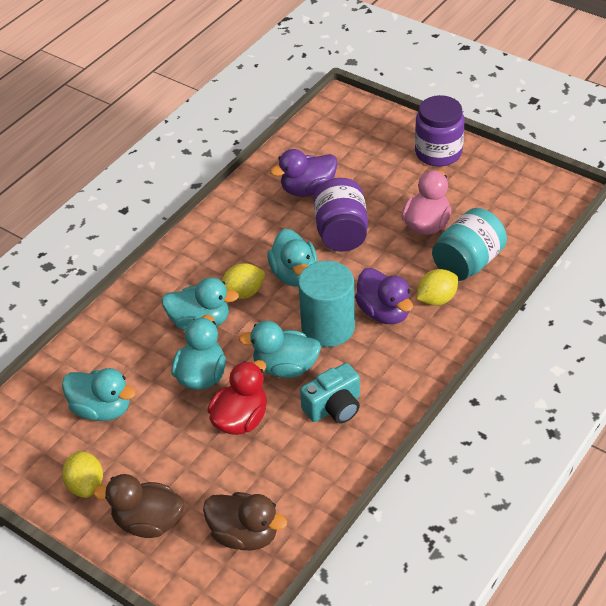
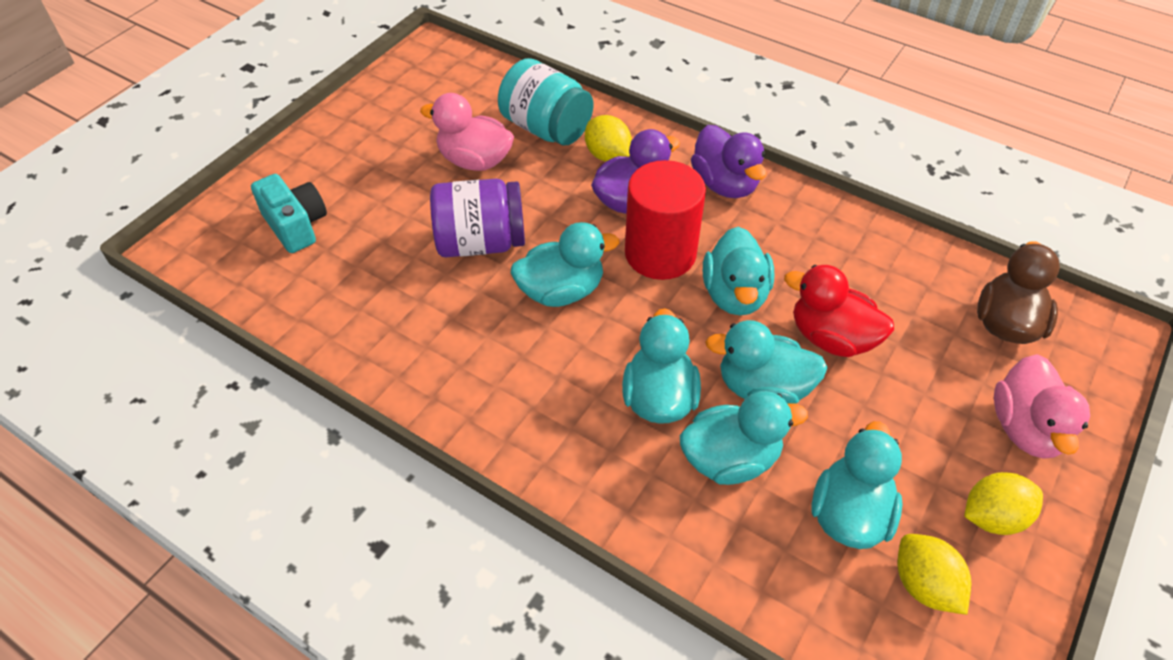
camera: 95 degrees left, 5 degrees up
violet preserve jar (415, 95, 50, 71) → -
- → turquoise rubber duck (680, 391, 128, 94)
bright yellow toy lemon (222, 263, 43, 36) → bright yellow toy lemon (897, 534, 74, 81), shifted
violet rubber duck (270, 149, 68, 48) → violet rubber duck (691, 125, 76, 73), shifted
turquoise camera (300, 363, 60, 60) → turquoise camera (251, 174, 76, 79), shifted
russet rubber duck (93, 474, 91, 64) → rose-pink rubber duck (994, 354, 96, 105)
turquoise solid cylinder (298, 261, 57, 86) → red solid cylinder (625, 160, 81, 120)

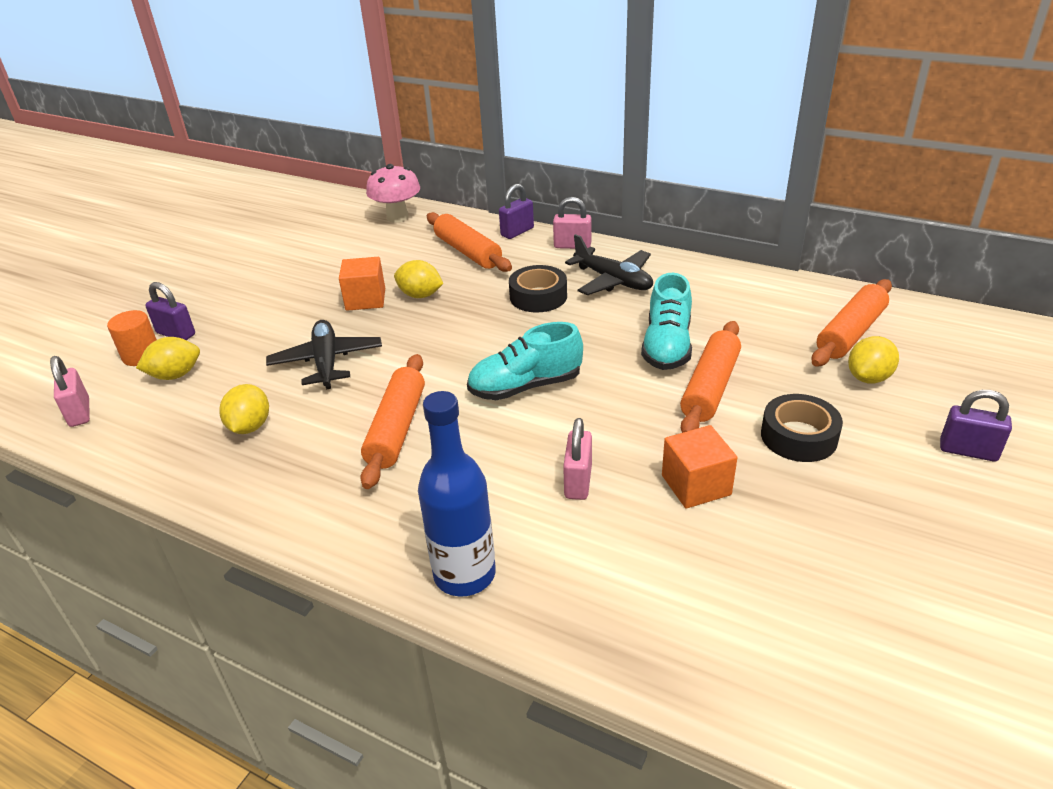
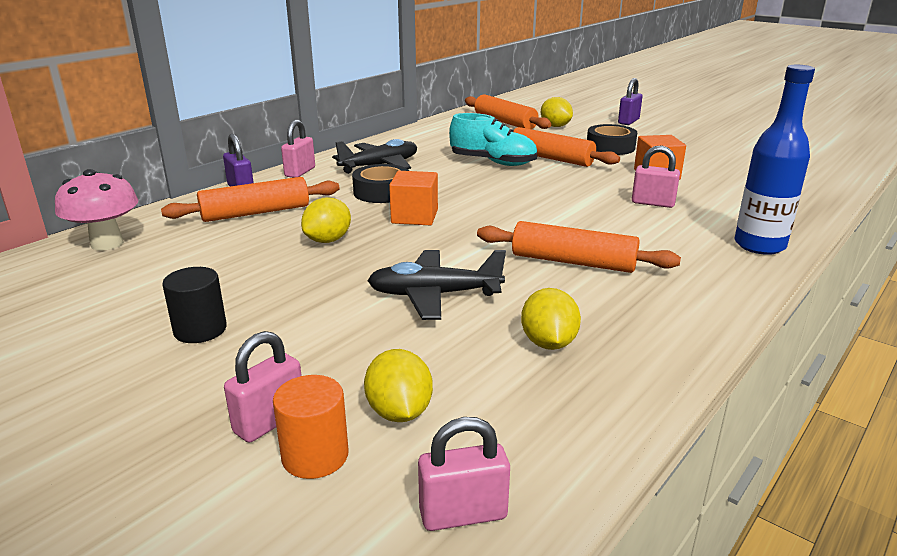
camera: 80 degrees left, 10 degrees down
turquoise shoe (467, 322, 116, 78) → -
- → jet-black solid cylinder (162, 267, 65, 76)
orange block (339, 257, 46, 54) → orange block (389, 171, 49, 55), shifted
violet small lock (145, 282, 50, 58) → rose-pink small lock (224, 331, 78, 112)
bright yellow toy lemon (220, 384, 49, 50) → bright yellow toy lemon (521, 288, 60, 62), 75 degrees clockwise

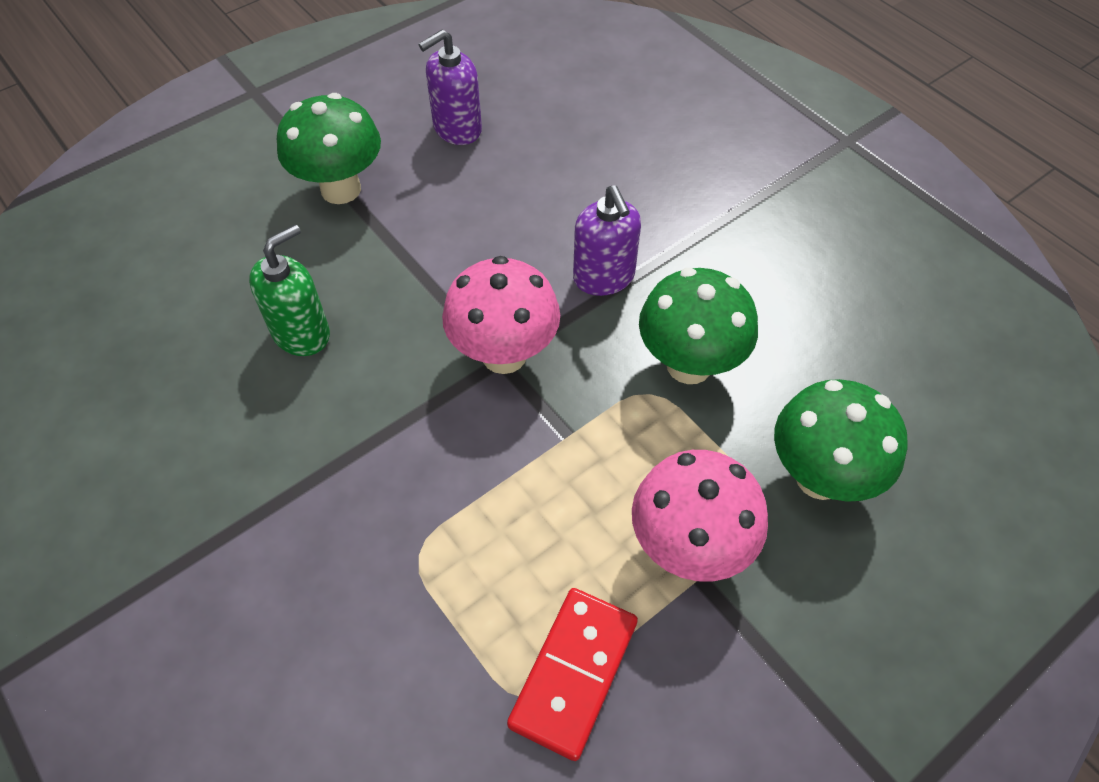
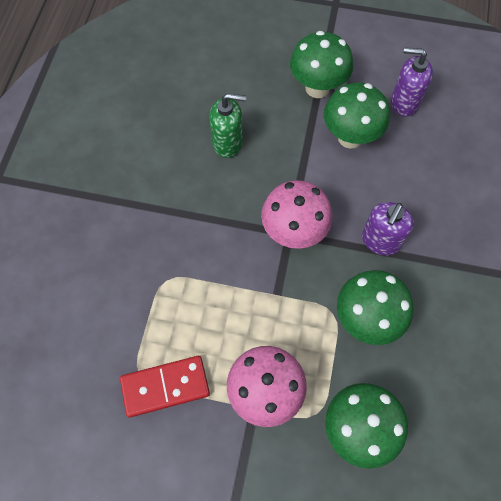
camera: 50 degrees right, 10 degrees up
- → leaf-green toadstool (324, 82, 66, 67)

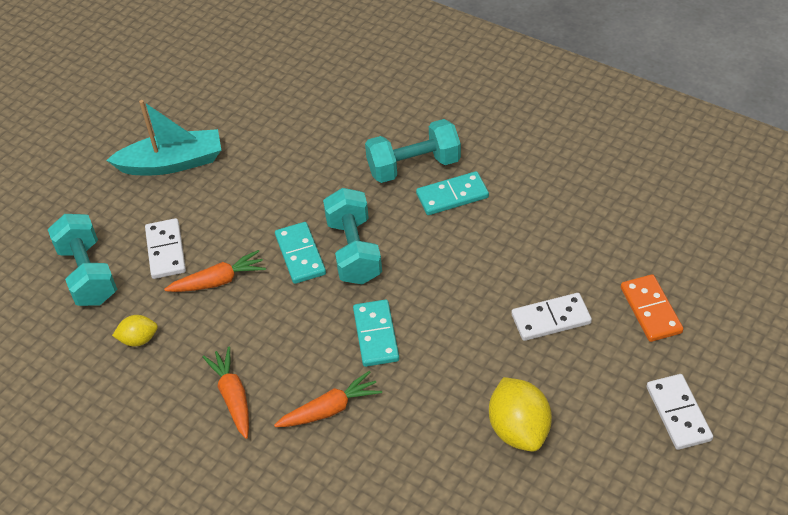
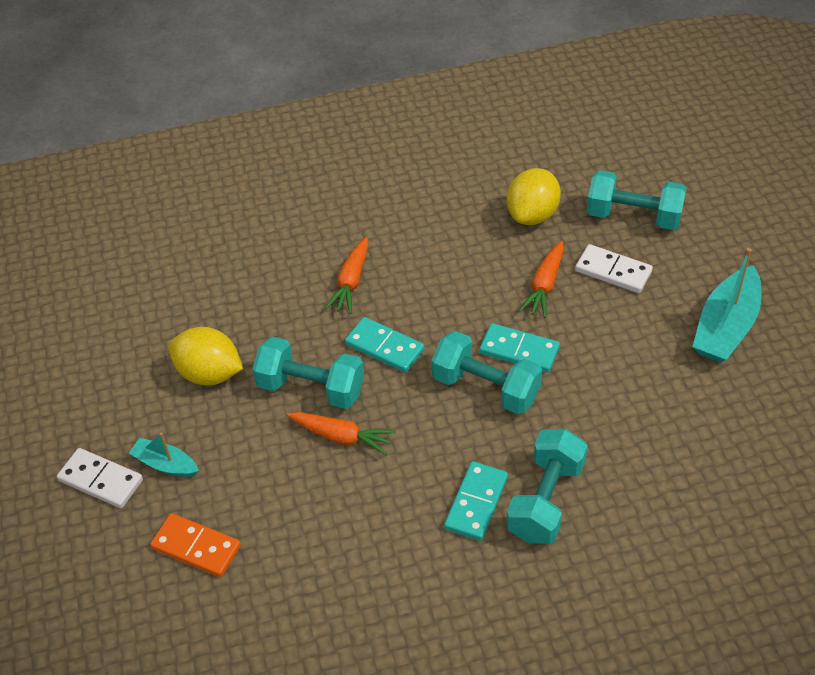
camera: 130 degrees right, 0 degrees up
snow-white domino (511, 293, 81, 48) → -
- → turquoise toy boat (129, 433, 70, 44)
- → turquoise free weight (252, 337, 112, 72)
orange root vegetable (202, 347, 47, 92) → orange root vegetable (287, 412, 109, 43), shifted
bright yellow toy lemon (112, 315, 46, 31) → bright yellow toy lemon (507, 168, 54, 57), x1.79

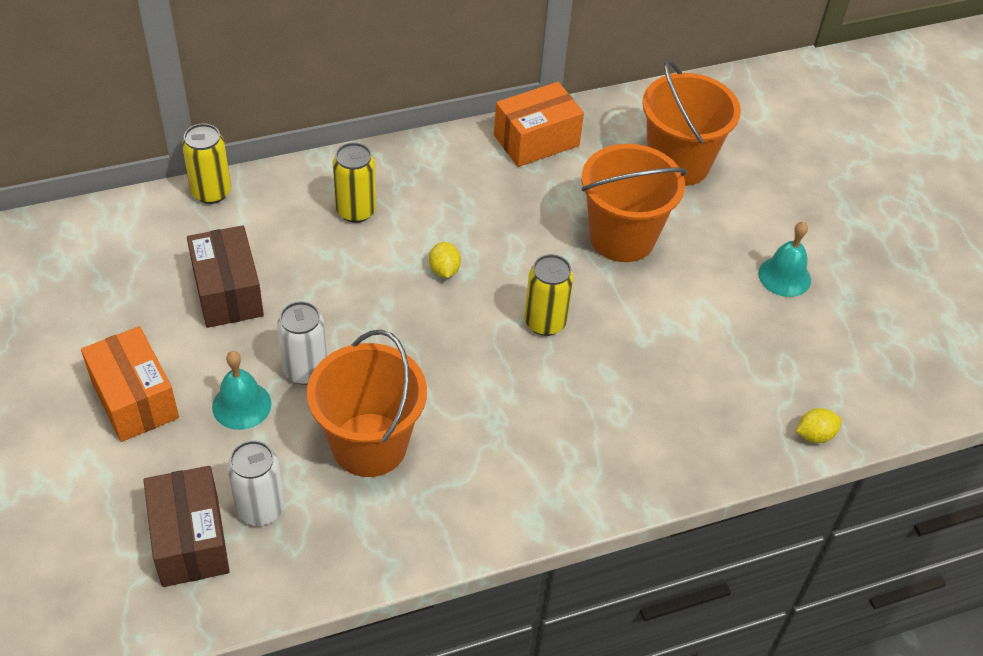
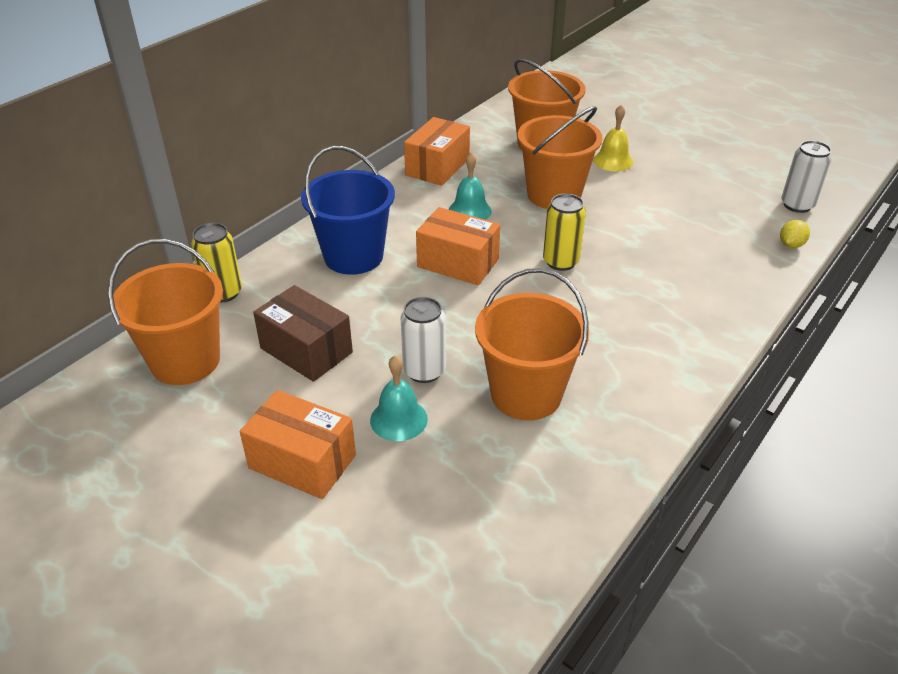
camera: 30 degrees left, 10 degrees down
russet box (143, 466, 87, 121) → -
- → orange bucket (108, 239, 115, 146)
- → bright yellow bell (593, 105, 40, 66)
snow-white can (227, 440, 57, 86) → snow-white can (781, 141, 51, 72), shifted
turquoise bell (758, 222, 53, 75) → turquoise bell (449, 152, 43, 68), shifted
bright yellow can (333, 143, 43, 80) → cobalt bucket (301, 146, 94, 129)
bright yellow toy lemon (429, 242, 32, 36) → orange box (416, 207, 84, 78)

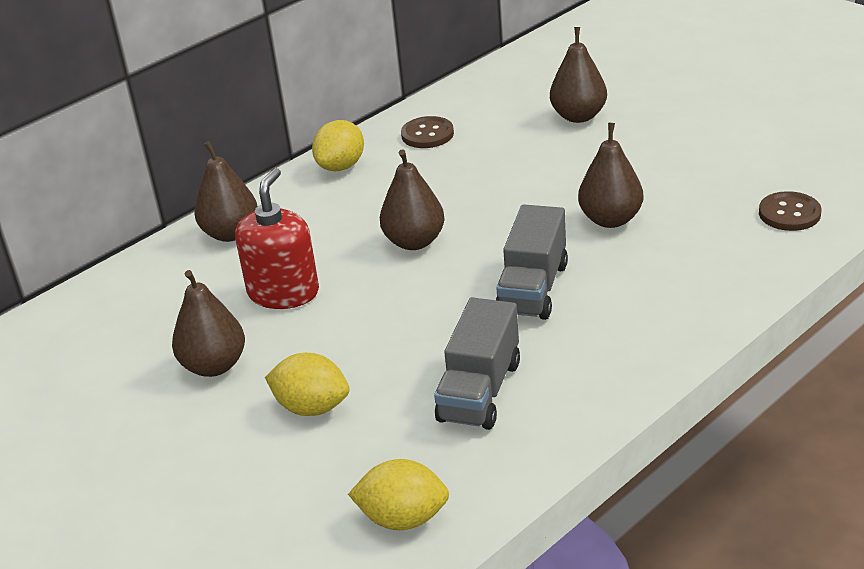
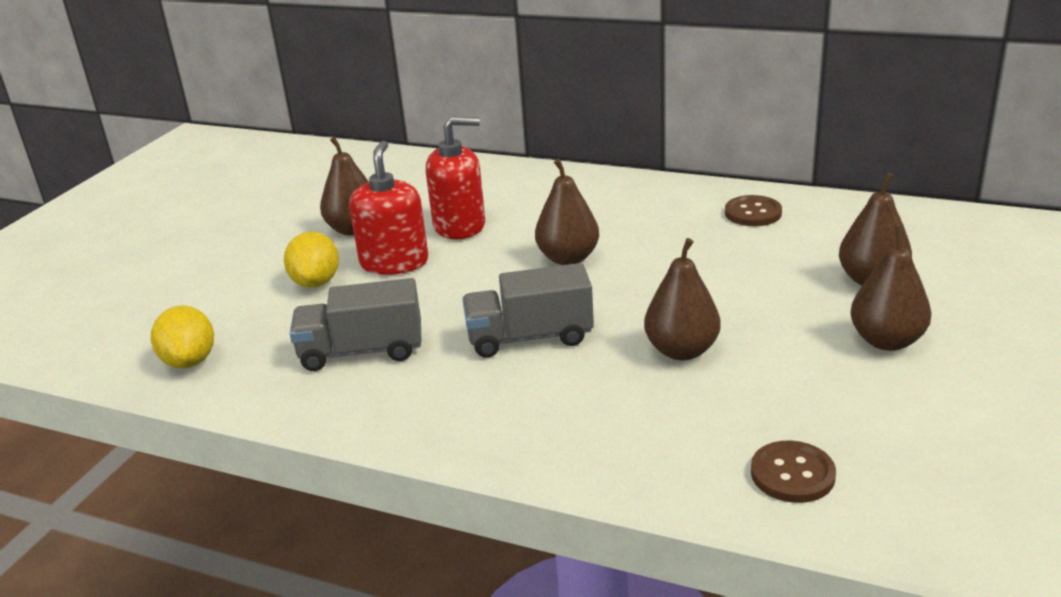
camera: 65 degrees right, 5 degrees down
bright yellow toy lemon (312, 120, 52, 51) → -
- → red pump bottle (349, 141, 79, 134)
russet toy pear (195, 141, 63, 101) → russet toy pear (850, 226, 82, 125), shifted

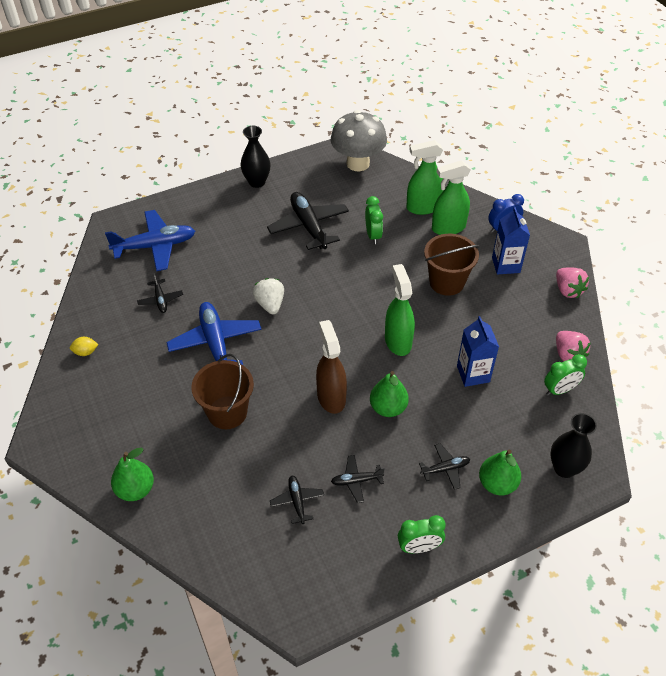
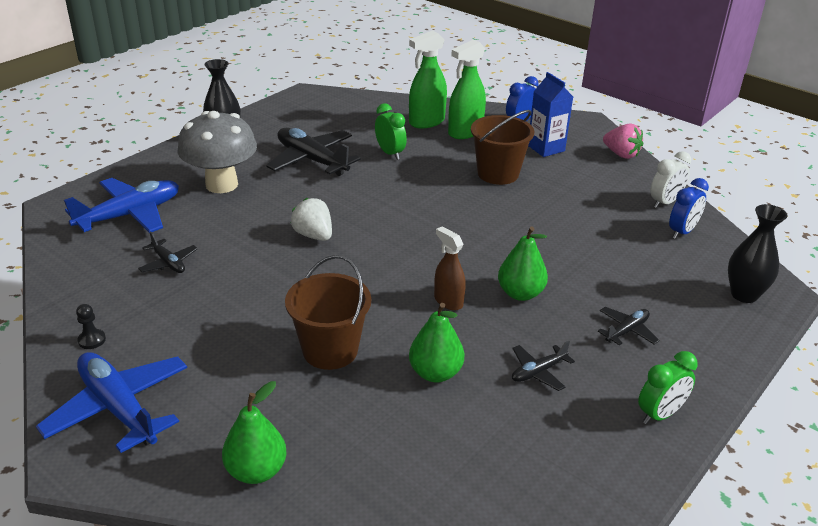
camera: 25 degrees left, 15 degrees down
jet-black aeroplane (270, 476, 54, 48) → -
leaf-green spray bottle (385, 264, 30, 92) → -
cobalt milk carton (457, 316, 42, 71) → -
cobalt aeroplane (166, 302, 96, 64) → cobalt aeroplane (36, 352, 151, 101), shifted
ash-grey toadstool (331, 110, 56, 61) → ash-grey toadstool (177, 111, 80, 82), shifted
leaf-green toy pear (479, 450, 42, 45) → leaf-green toy pear (409, 303, 55, 79), shifted
bright yellow toy lemon (70, 337, 29, 19) → jet-black chess pawn (76, 304, 30, 45)
rose-pink strawberry (556, 331, 35, 30) → snow-white bedside clock (650, 151, 41, 57)
leaf-green bedside clock (544, 354, 43, 42) → cobalt bedside clock (669, 178, 40, 61)
russet spray bottle (316, 320, 31, 94) → russet spray bottle (434, 226, 32, 85), x0.65

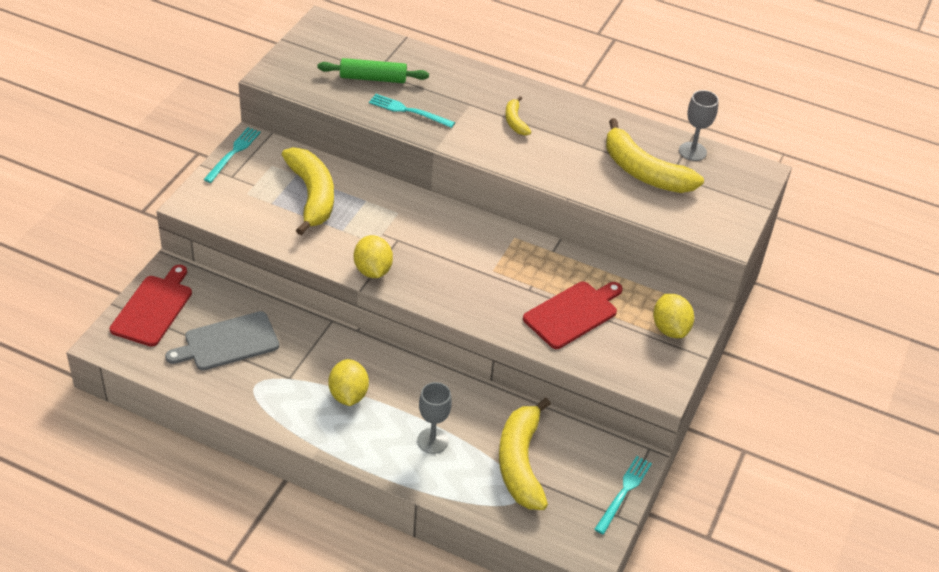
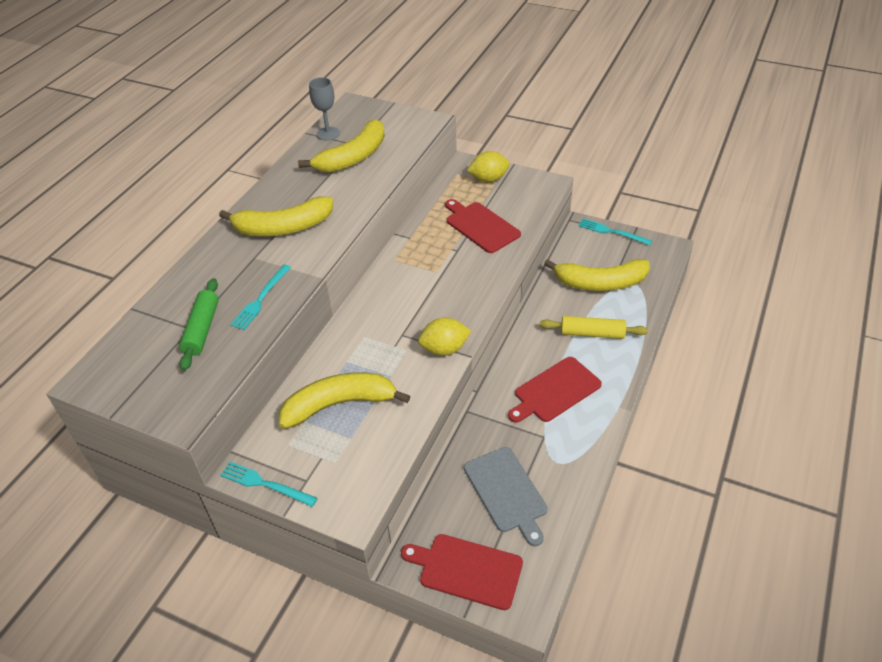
camera: 85 degrees left, 0 degrees up
bright yellow toy lemon (328, 359, 41, 47) → red chopping board (508, 357, 94, 66)
ash-grey chalice (417, 382, 35, 72) → bright yellow dough roller (540, 316, 108, 23)
bright yellow banana fruit (505, 96, 26, 40) → bright yellow banana fruit (219, 196, 114, 40), x2.08

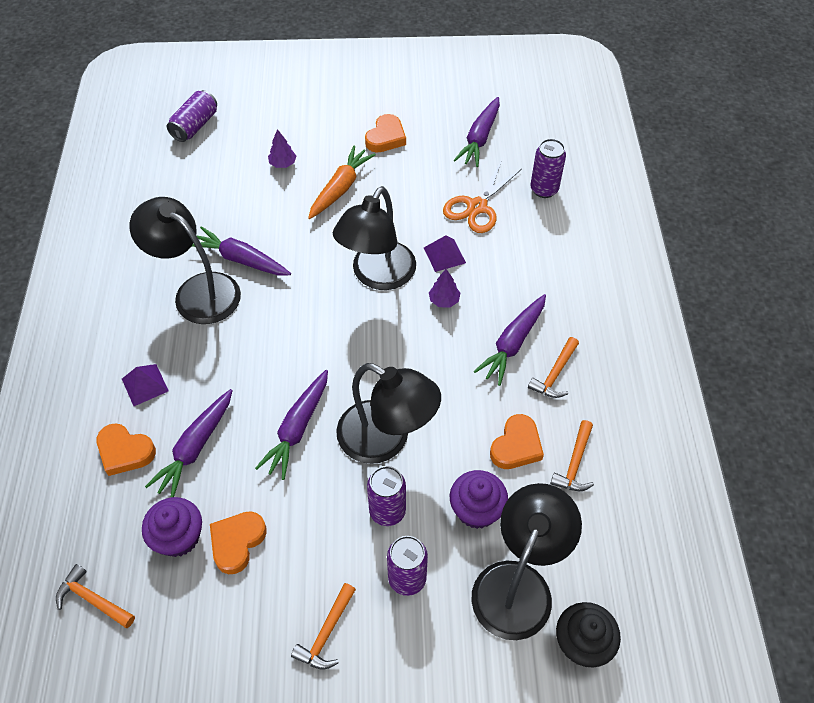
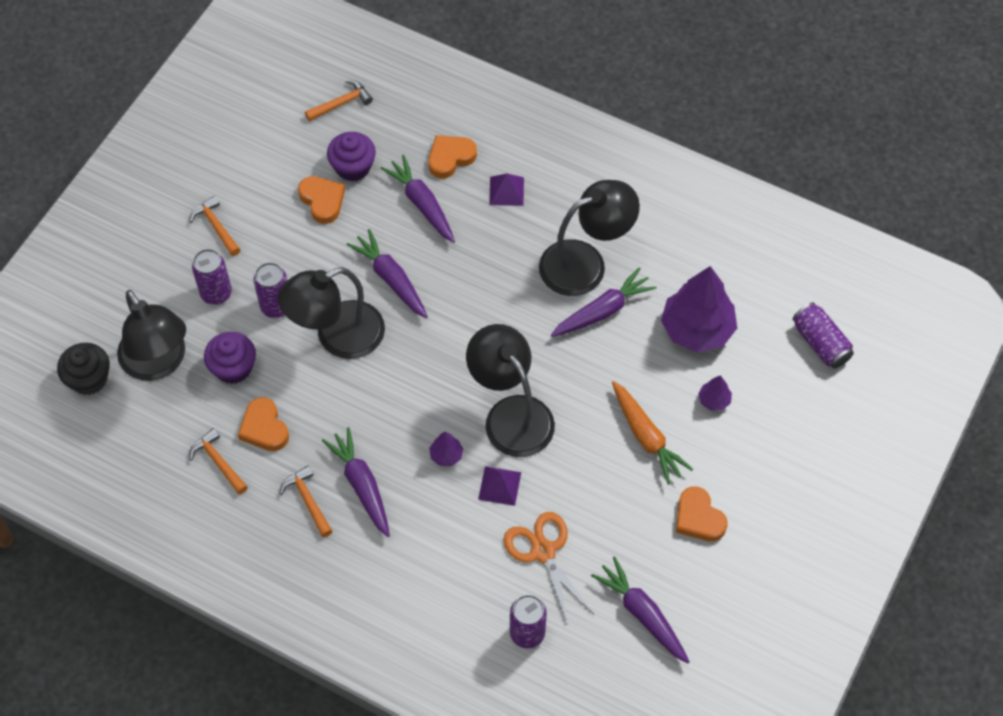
camera: 120 degrees right, 5 degrees up
- → violet fir tree (661, 266, 76, 86)

